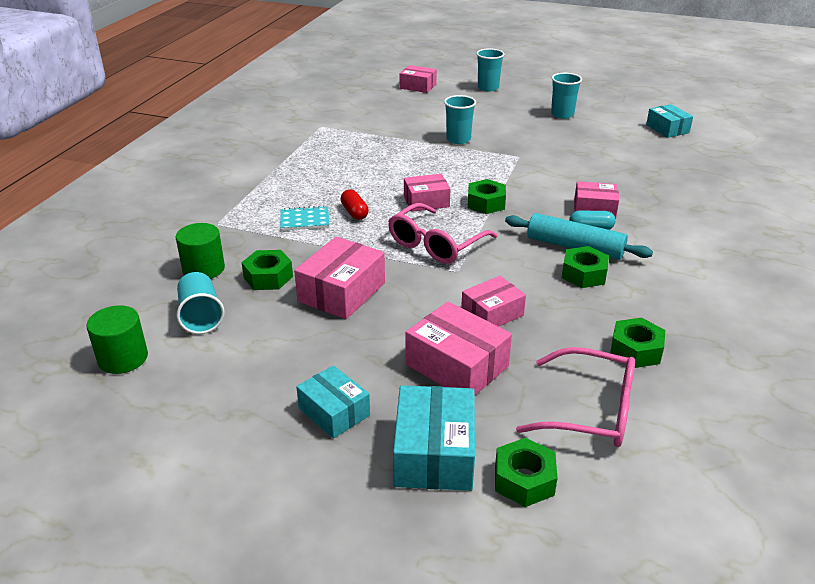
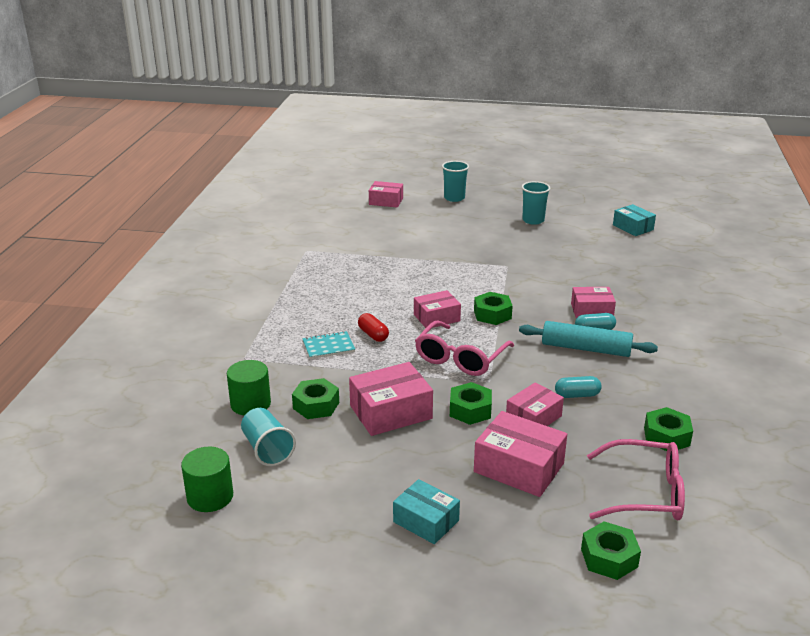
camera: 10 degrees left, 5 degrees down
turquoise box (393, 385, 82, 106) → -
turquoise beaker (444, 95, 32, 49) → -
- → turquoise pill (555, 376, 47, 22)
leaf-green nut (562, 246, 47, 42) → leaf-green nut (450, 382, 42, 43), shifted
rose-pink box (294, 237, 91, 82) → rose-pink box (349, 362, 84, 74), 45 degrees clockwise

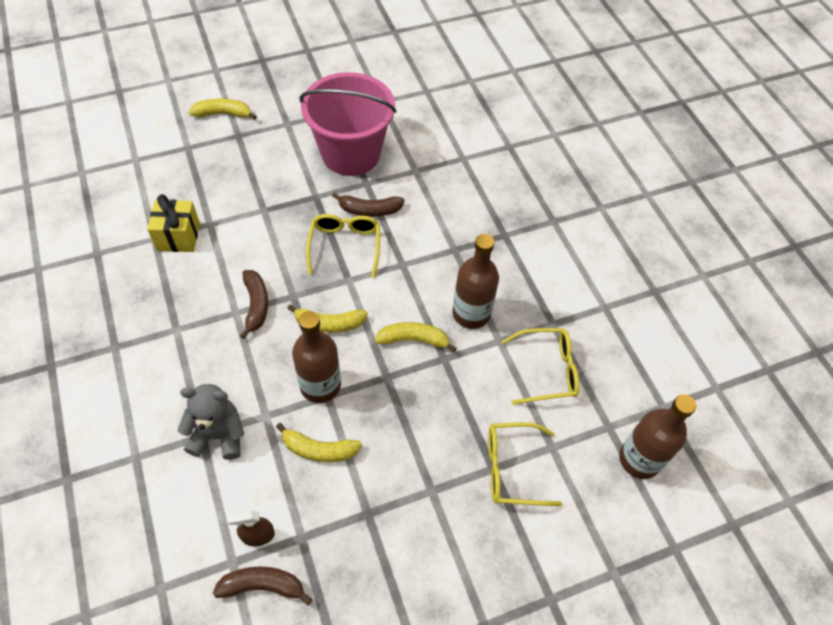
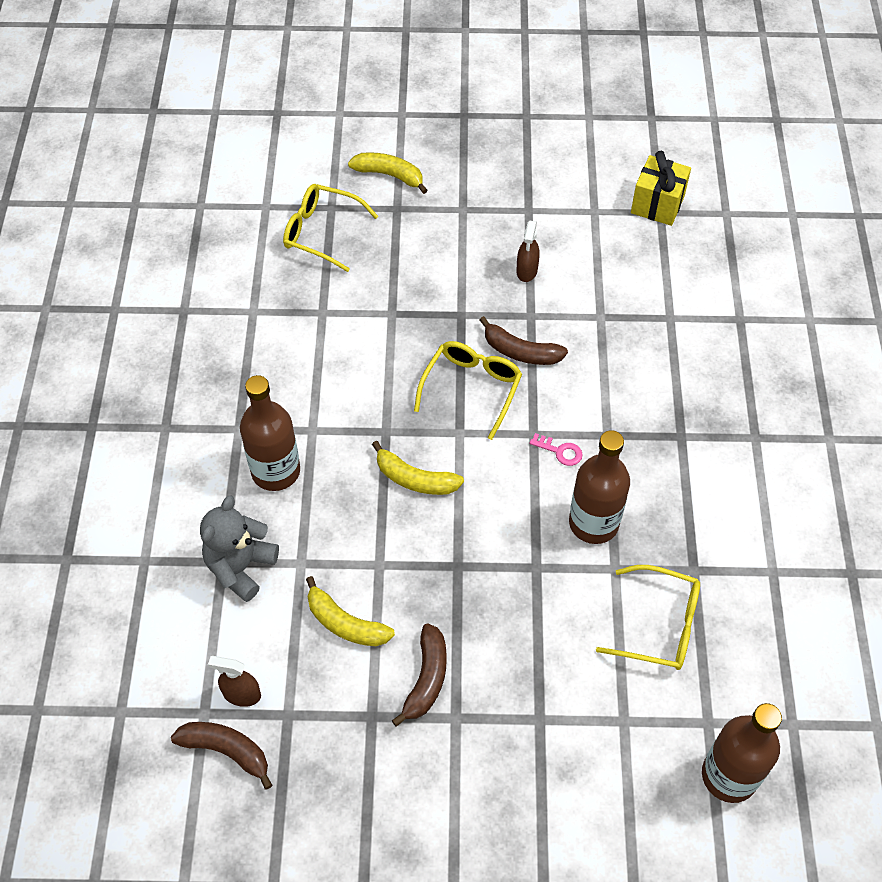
camera: 25 degrees right, 0 degrees up
bright yellow banana fruit (375, 322, 82, 31) → -
- → rose-pink latchkey (529, 433, 54, 33)
bright yellow gift (147, 194, 53, 58) → bright yellow gift (631, 151, 60, 75), shifted
russet banana fruit (240, 270, 28, 69) → russet banana fruit (391, 623, 56, 104), shifted
russet bottle (292, 311, 49, 92) → russet bottle (240, 375, 60, 116), shifted
bright yellow eyeglasses (488, 422, 74, 84) → bright yellow eyeglasses (283, 184, 95, 88), shifted
rose-pink bucket (299, 72, 98, 104) → russet spray bottle (516, 221, 24, 61)
ash-grey teddy bear (177, 384, 67, 76) → ash-grey teddy bear (200, 495, 79, 107), 90 degrees counterclockwise

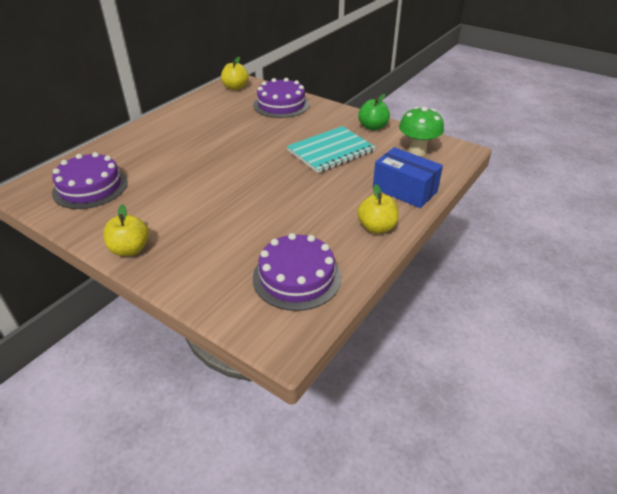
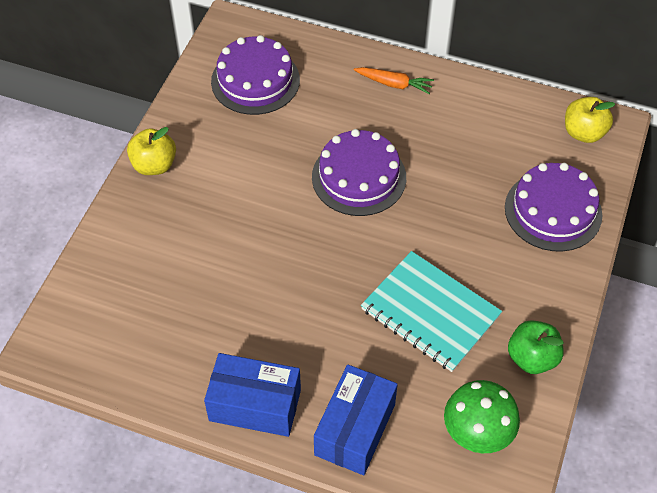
camera: 75 degrees right, 15 degrees up
- → orange root vegetable (354, 67, 80, 27)
violet cake (253, 233, 88, 78) → violet cake (312, 129, 94, 87), shifted
bright yellow apple (357, 184, 42, 50) → cobalt box (204, 353, 97, 84)

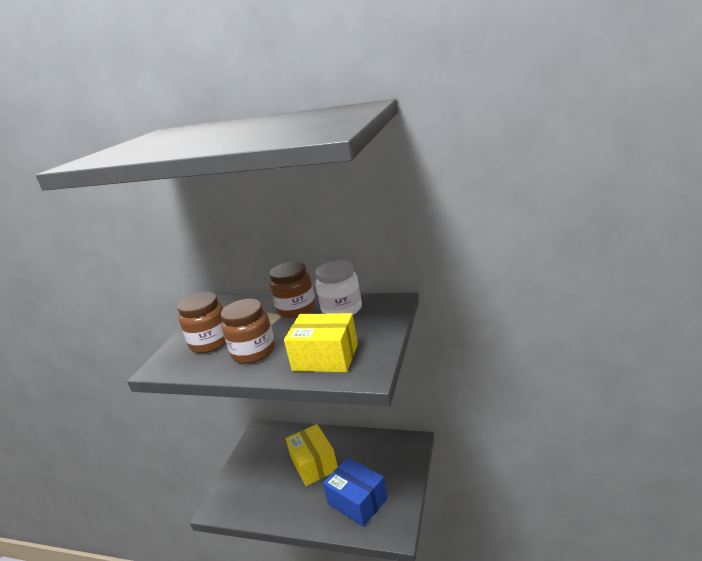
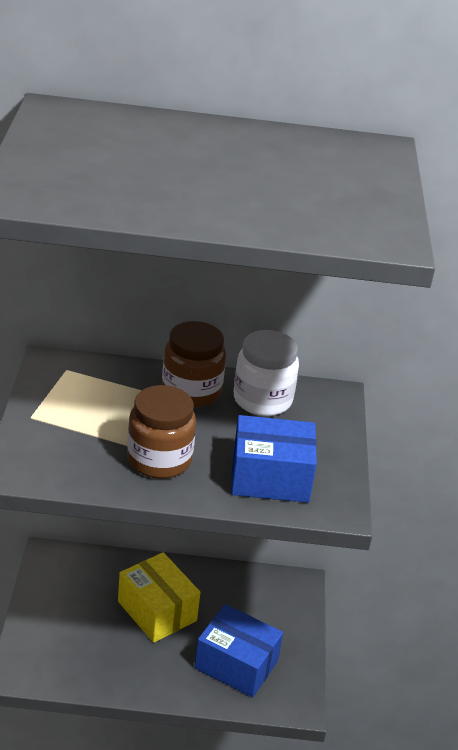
camera: 20 degrees left, 10 degrees up
russet preserve jar (177, 292, 49, 61) → -
bright yellow box (284, 313, 74, 59) → cobalt box (231, 415, 86, 88)

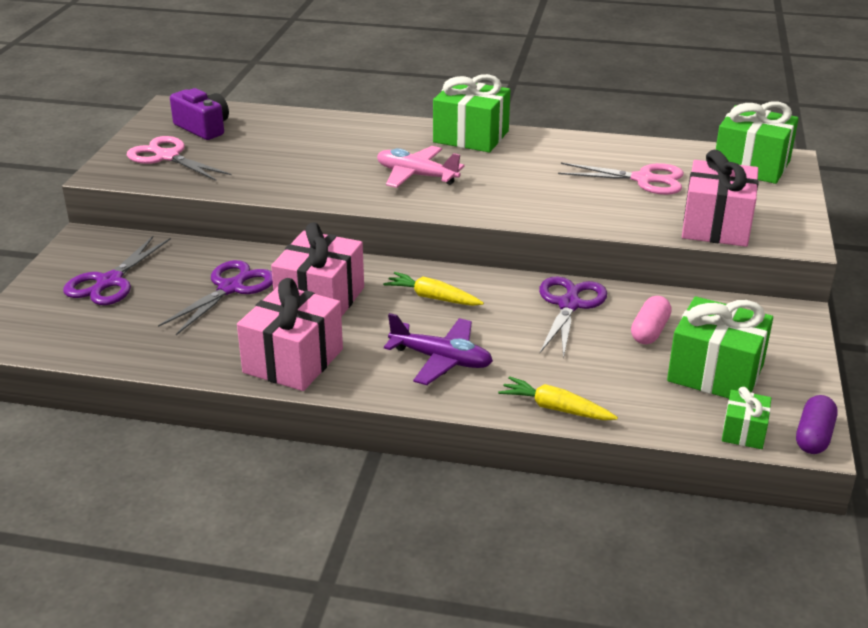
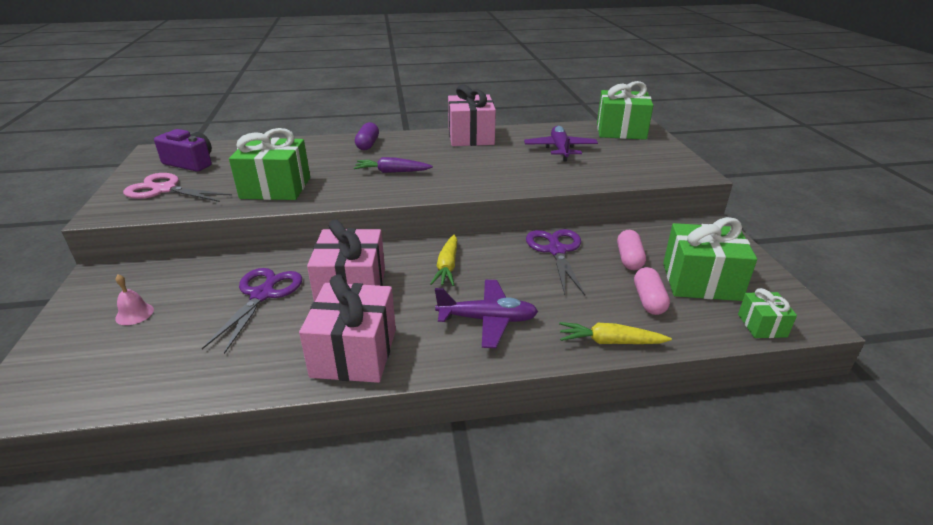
camera: 20 degrees left, 0 degrees up
- → rose-pink pill (634, 267, 36, 48)
leaf-green gift (433, 74, 77, 78) → leaf-green gift (229, 128, 81, 72), shifted
rose-pink gift (682, 150, 77, 97) → rose-pink gift (448, 85, 48, 61), shifted
violet pill (796, 395, 42, 59) → violet pill (355, 122, 24, 28), shifted
violet scissors (63, 236, 108, 69) → rose-pink bell (115, 274, 39, 51)
rose-pink aeroplane (377, 146, 88, 42) → violet root vegetable (354, 157, 79, 16)
rose-pink scissors (558, 163, 126, 32) → violet aeroplane (524, 126, 74, 35)
bright yellow root vegetable (383, 272, 101, 34) → bright yellow root vegetable (430, 235, 27, 51), 90 degrees counterclockwise

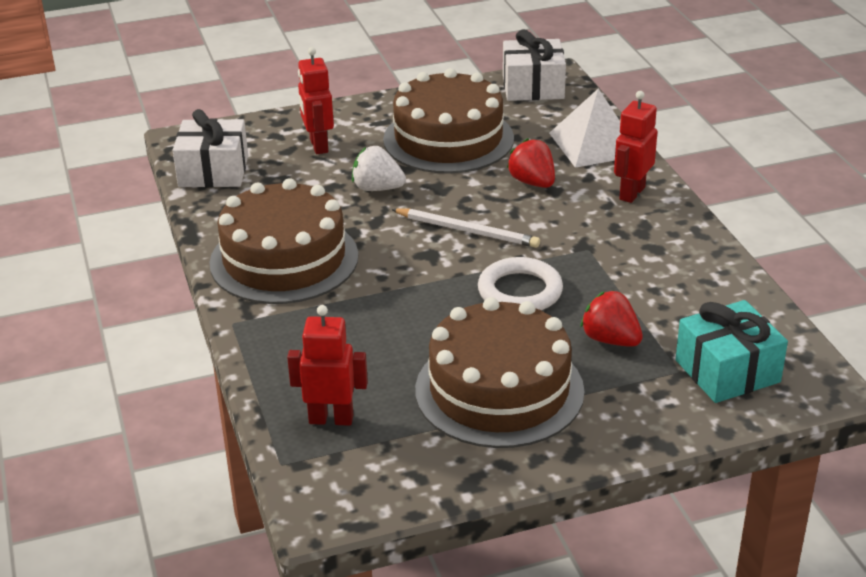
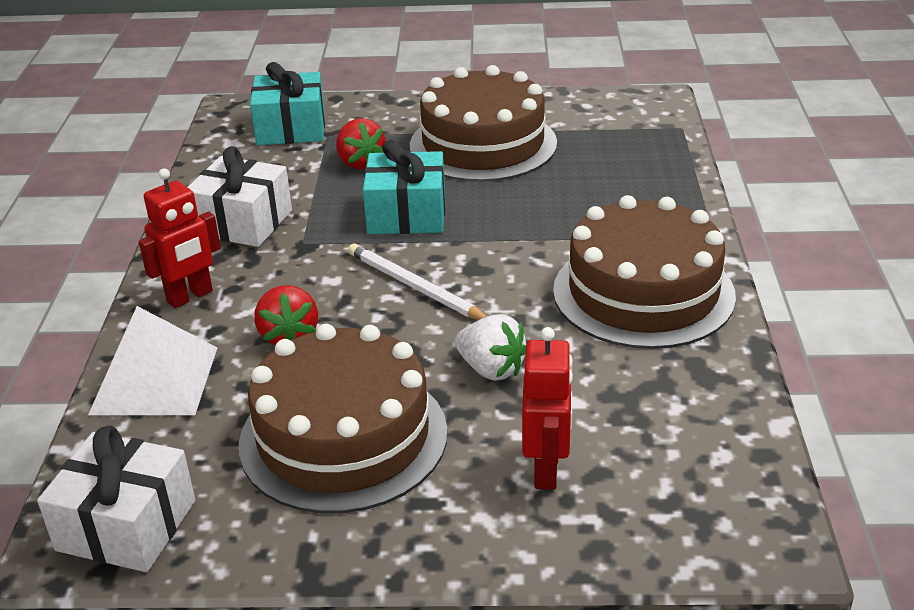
camera: 160 degrees left, 0 degrees up
red robot (287, 305, 81, 121) → -
snow-white gift (173, 109, 75, 78) → snow-white gift (188, 146, 104, 101), shifted
snow-white torus (478, 257, 85, 53) → turquoise gift (363, 140, 82, 94)

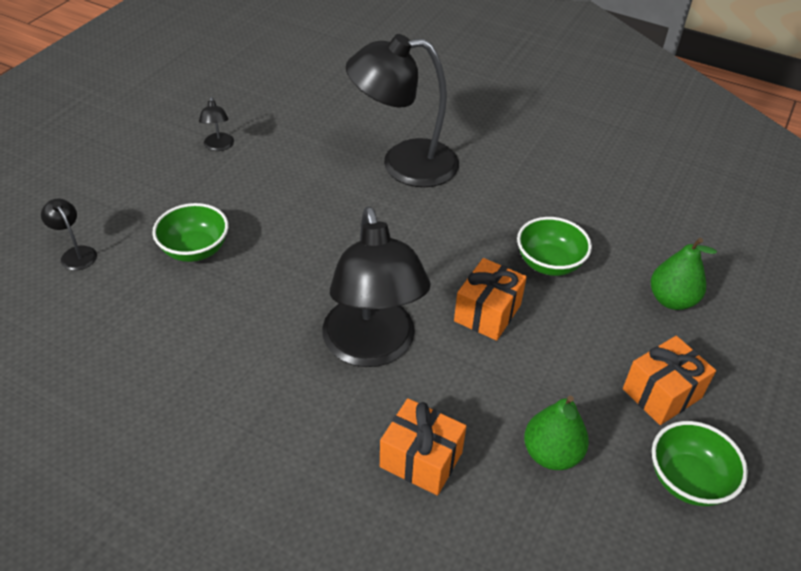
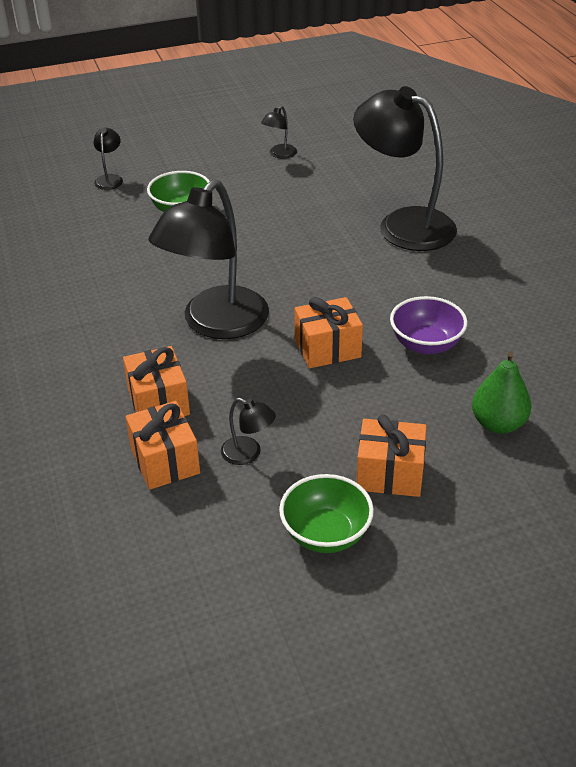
camera: 45 degrees right, 5 degrees down
- → orange gift (125, 401, 75, 89)
leaf-green toy pear (524, 396, 65, 74) → jet-black lamp (221, 398, 55, 67)
leaf-green bowl (517, 217, 75, 59) → violet bowl (390, 296, 77, 58)

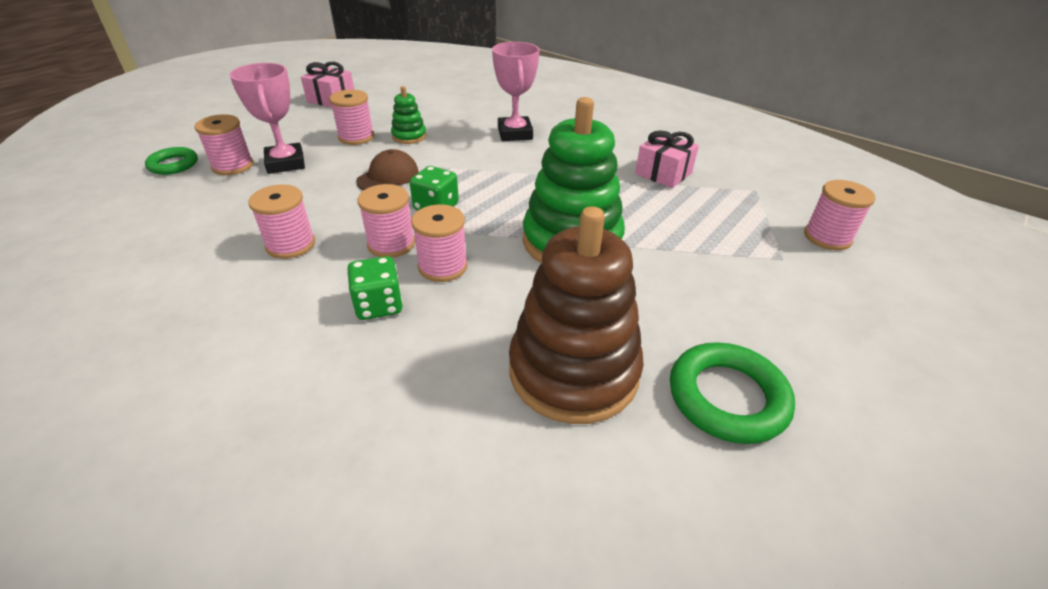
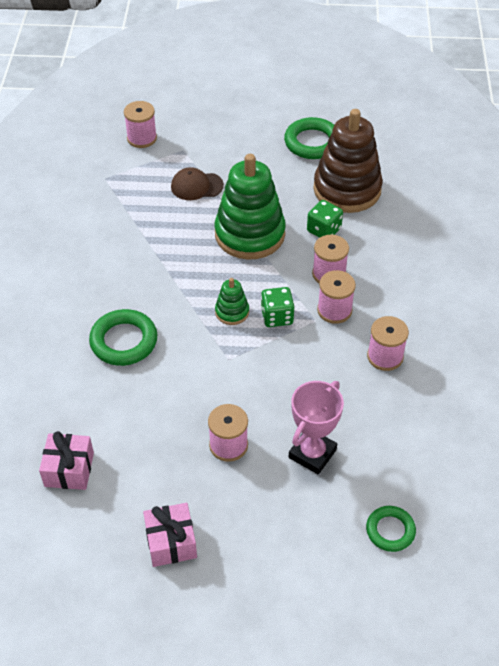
camera: 125 degrees left, 10 degrees up
rose-pink bobbin (194, 114, 59, 61) → -
leaf-green game die (347, 256, 56, 64) → leaf-green game die (307, 200, 36, 38), shifted
russet peaked cap (356, 149, 63, 42) → russet peaked cap (171, 167, 53, 33), shifted
leaf-green stacking toy (391, 86, 36, 58) → leaf-green stacking toy (215, 278, 34, 47), shifted
rose-pink gift (635, 131, 64, 57) → rose-pink gift (39, 431, 55, 59), shifted
rose-pink trophy (492, 42, 48, 99) → leaf-green torus (89, 309, 68, 57)

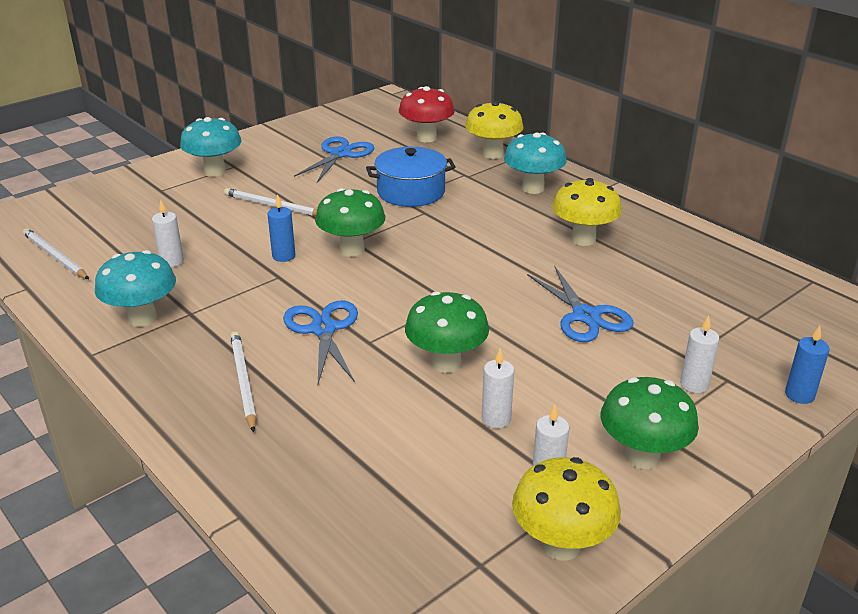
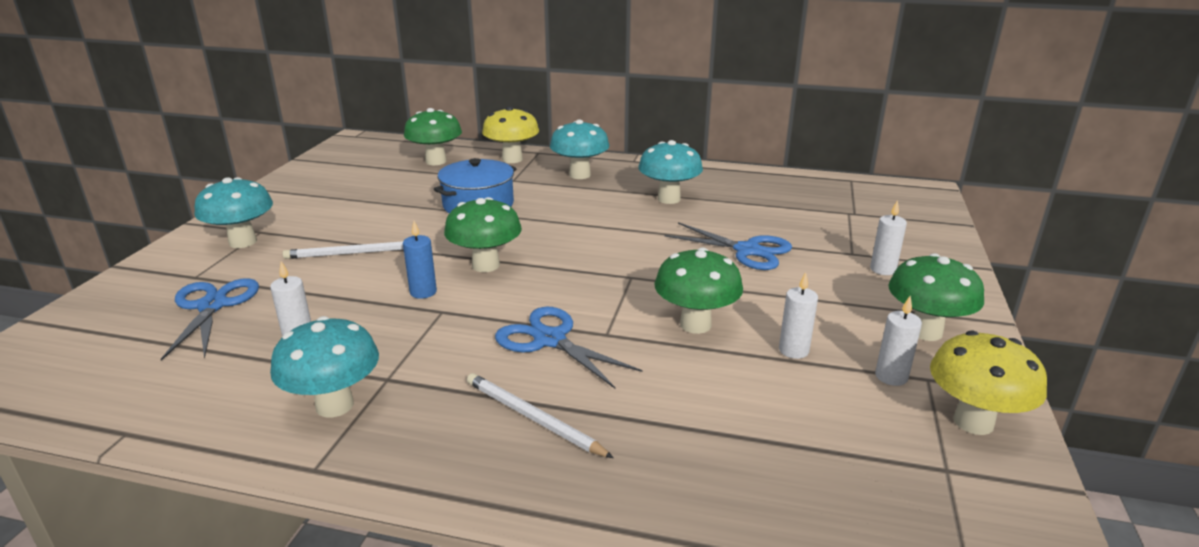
camera: 35 degrees left, 5 degrees down
snow-white lead pencil (23, 228, 66, 51) → -
cobalt candle (785, 326, 45, 78) → -
cobalt scissors (294, 136, 80, 46) → cobalt scissors (161, 278, 98, 83), shifted
red toadstool (399, 86, 56, 57) → leaf-green toadstool (404, 108, 58, 57)
bright yellow toadstool (552, 178, 70, 68) → turquoise toadstool (638, 140, 65, 64)

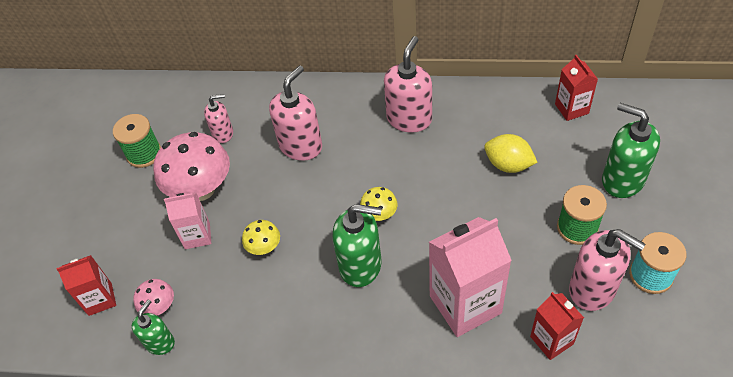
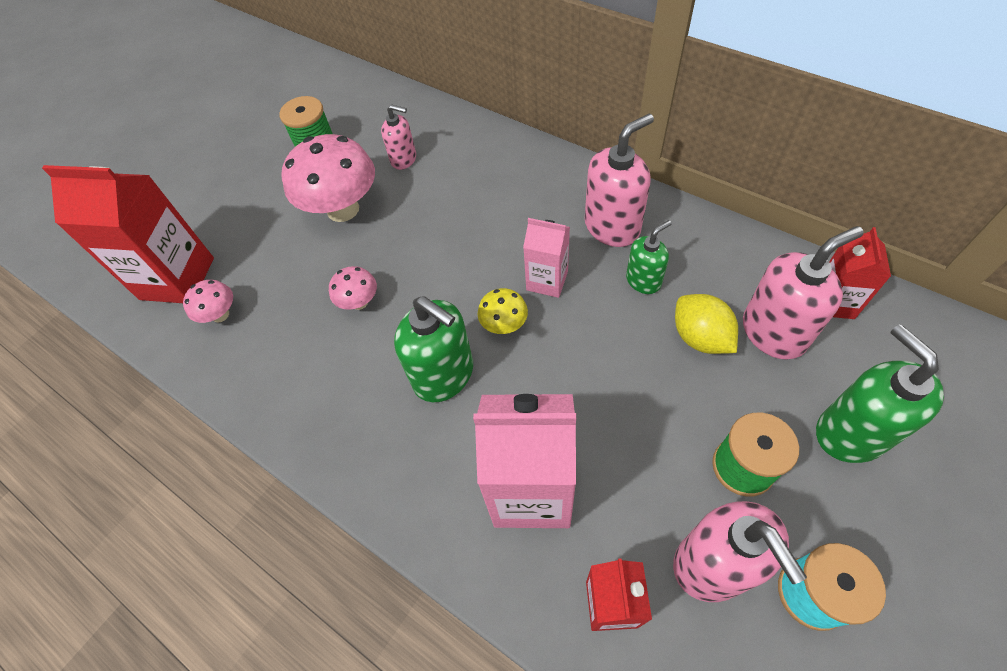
camera: 30 degrees right, 5 degrees up
leaf-green pump bottle (132, 300, 43, 55) → leaf-green pump bottle (626, 220, 46, 74), shifted
rose-pink milk carton (164, 192, 47, 57) → rose-pink milk carton (523, 218, 47, 80), shifted
rose-pink pump bottle (269, 66, 53, 95) → rose-pink pump bottle (743, 226, 120, 134), shifted
bright yellow toadstool (242, 220, 38, 35) → rose-pink toadstool (329, 266, 48, 44)
red milk carton (56, 255, 60, 61) → red milk carton (42, 165, 172, 138), x1.79

